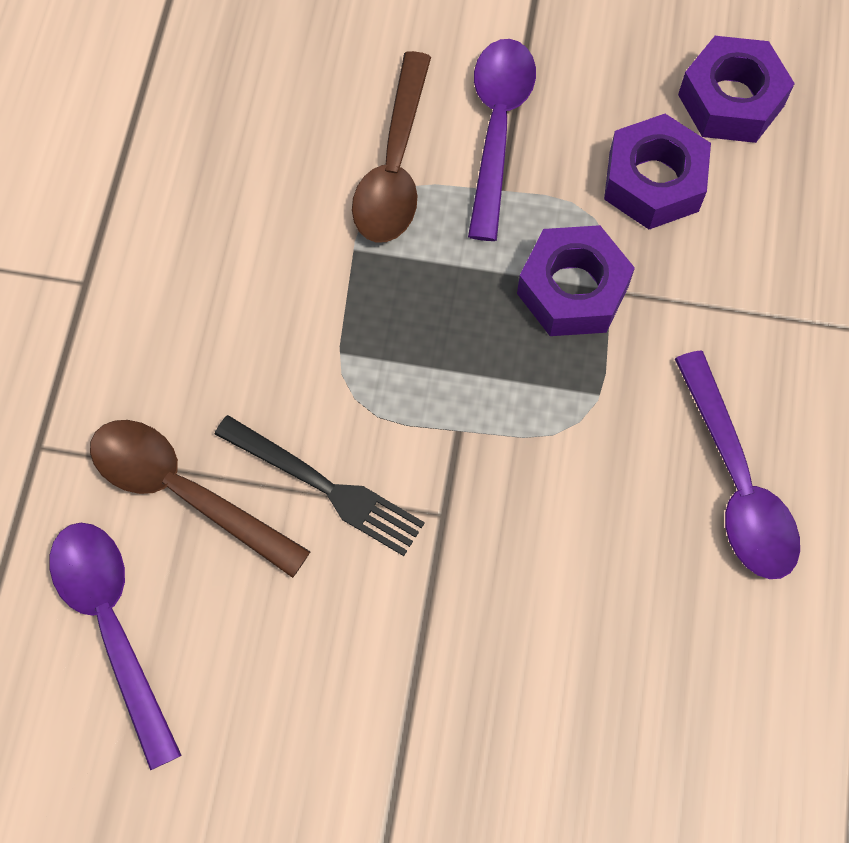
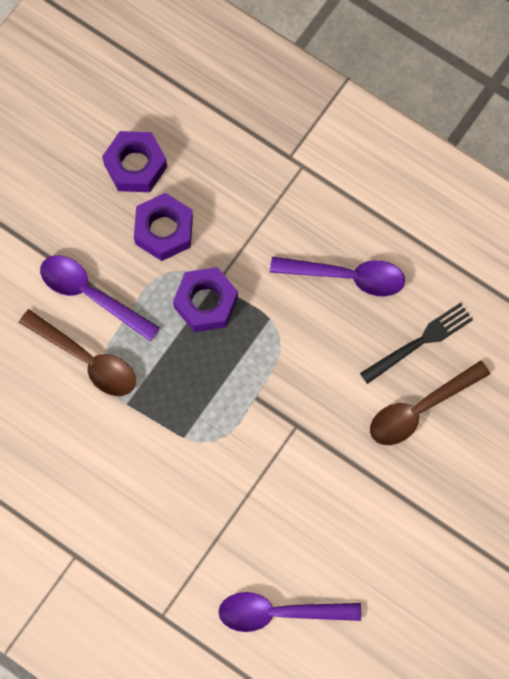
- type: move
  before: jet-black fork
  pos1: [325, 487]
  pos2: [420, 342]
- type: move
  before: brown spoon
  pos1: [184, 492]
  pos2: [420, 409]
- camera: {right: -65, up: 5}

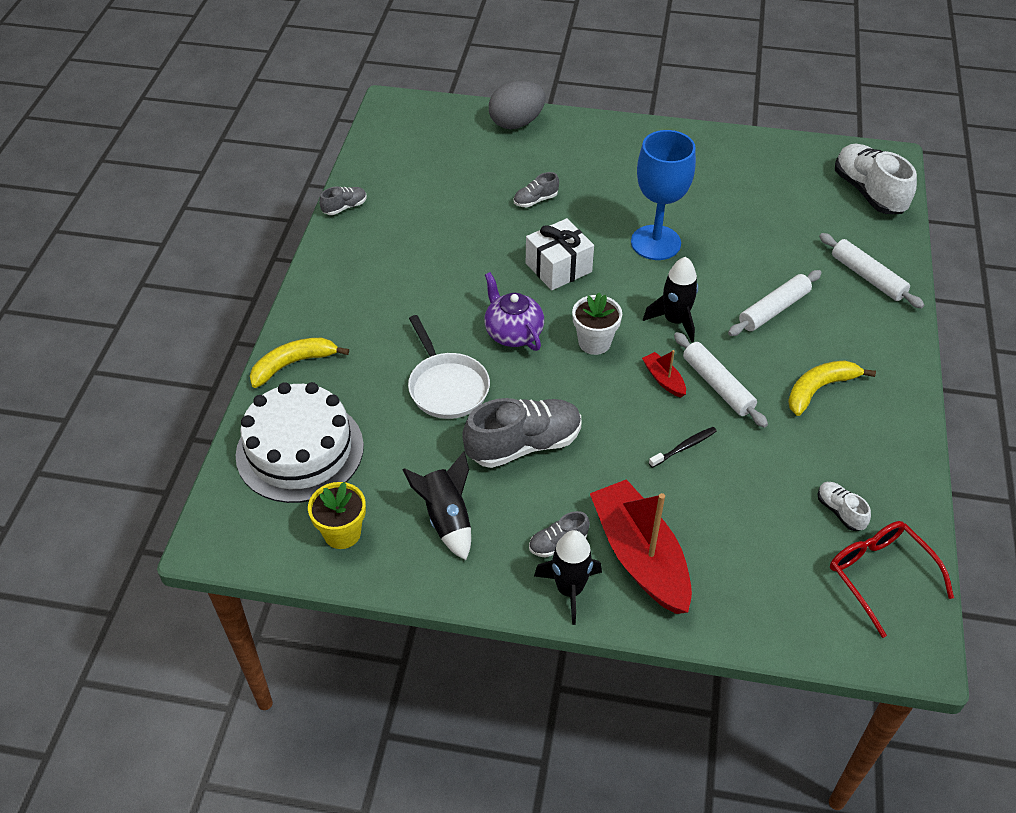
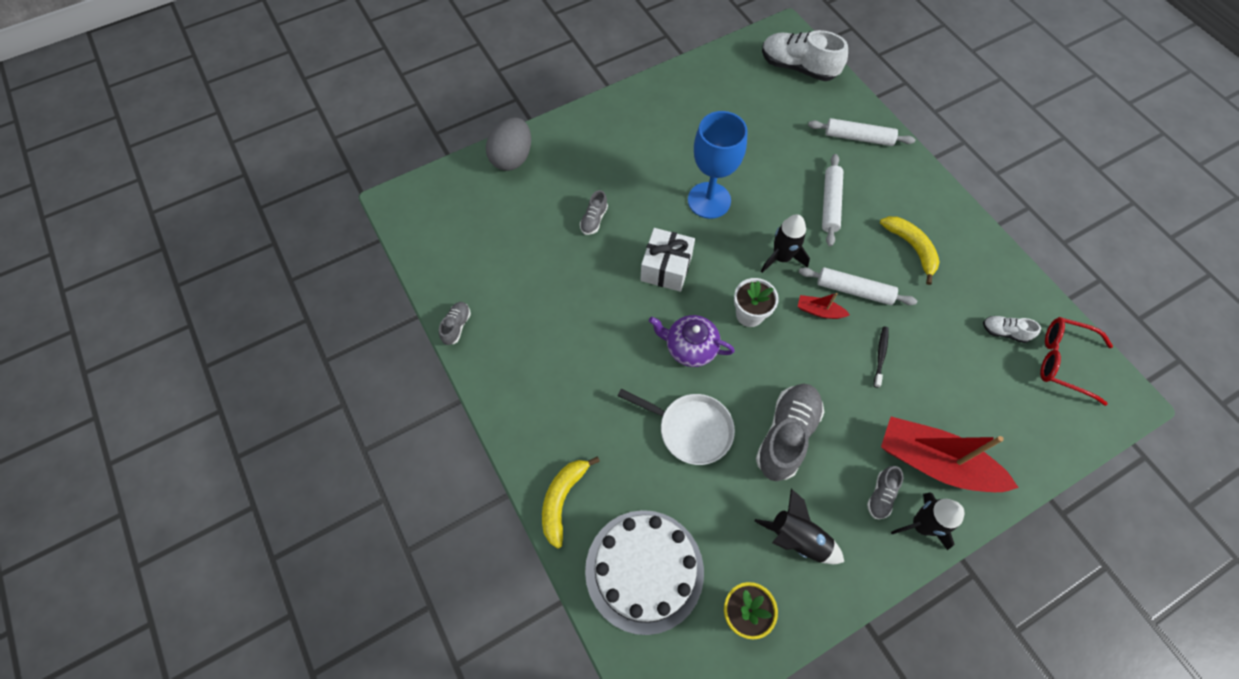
- type: rotate
  before: golden banana fruit
  pos1: [819, 389]
  pos2: [911, 248]
  turn: 135
- camera: {right: -40, up: 15}

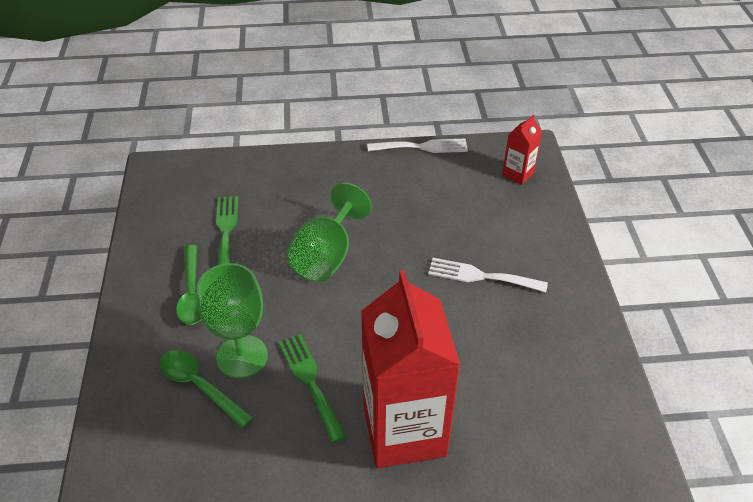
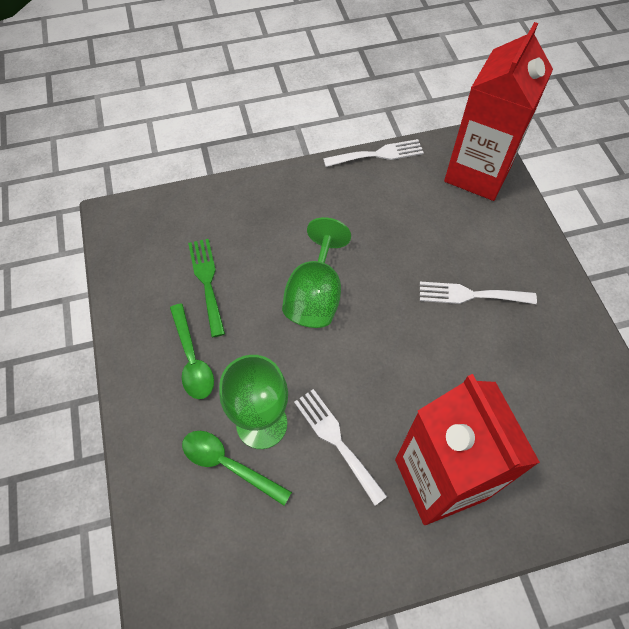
- type: resize
  before: scarlet juice carton
  pos1: [518, 174]
  pos2: [478, 173]
  scale: 2.27
- type: recolor
  before: leaf-green fork
  after: pure white fork
  pos1: [310, 381]
  pos2: [336, 440]
- camera: {right: -10, up: 15}

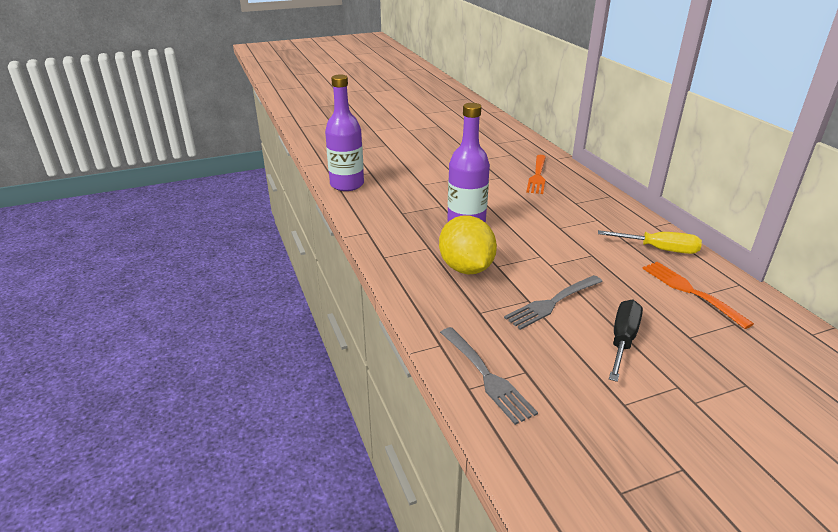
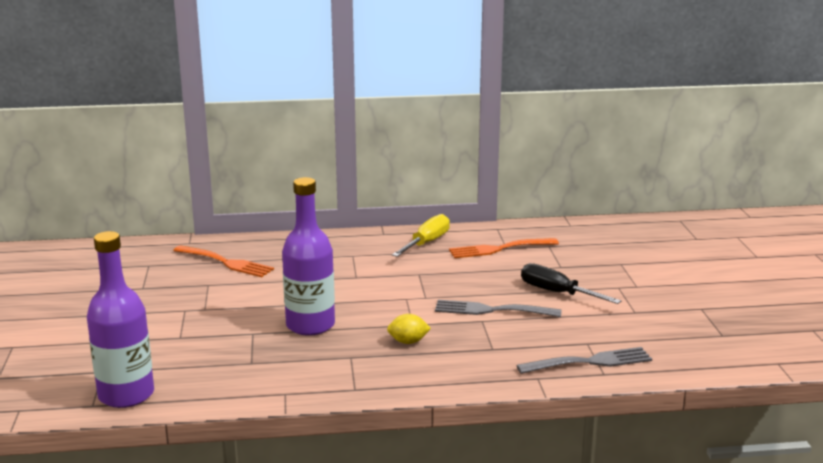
- type: resize
  before: golden citrus fruit
  pos1: [466, 268]
  pos2: [408, 342]
  scale: 0.46
- type: rotate
  before: ash-grey fork
  pos1: [552, 303]
  pos2: [491, 310]
  turn: 120
- camera: {right: -75, up: -10}

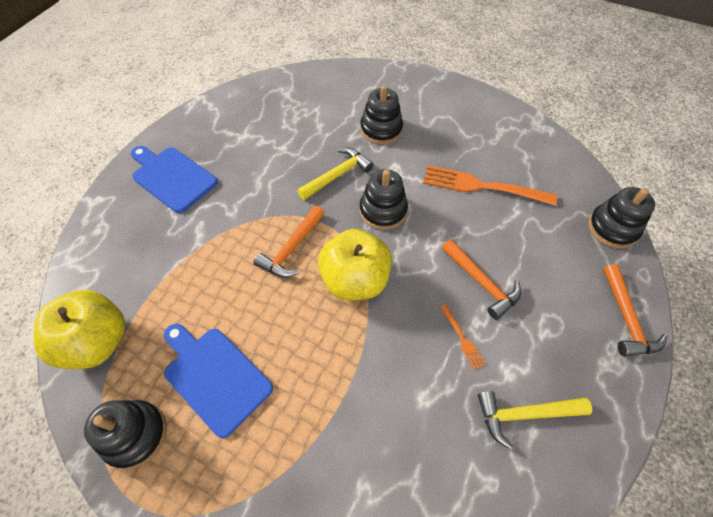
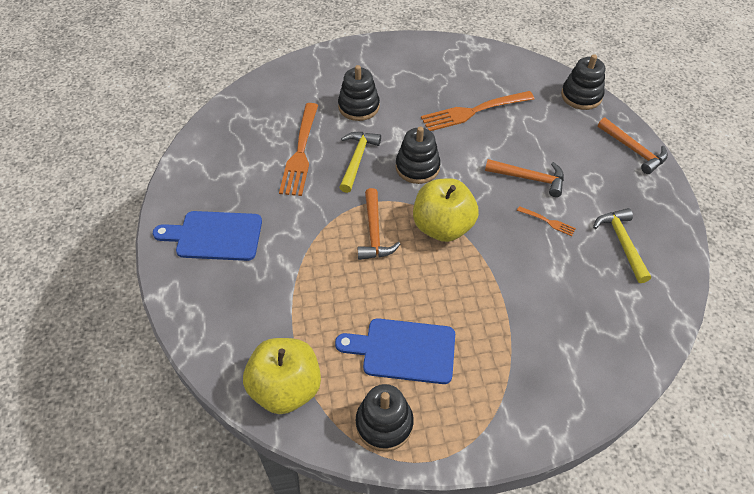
- type: rotate
  before: golden claw hammer
  pos1: [525, 414]
  pos2: [622, 243]
  turn: 120
- type: insert
  after: bright orange fork
  pos2: [300, 152]
- camera: {right: -35, up: -5}

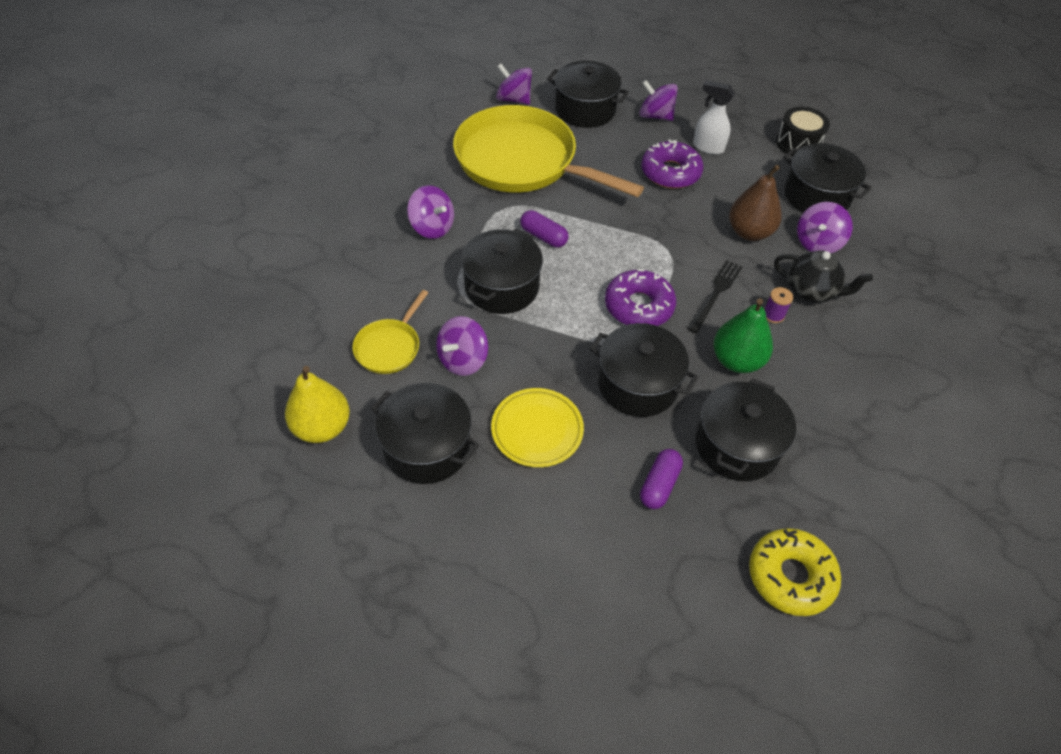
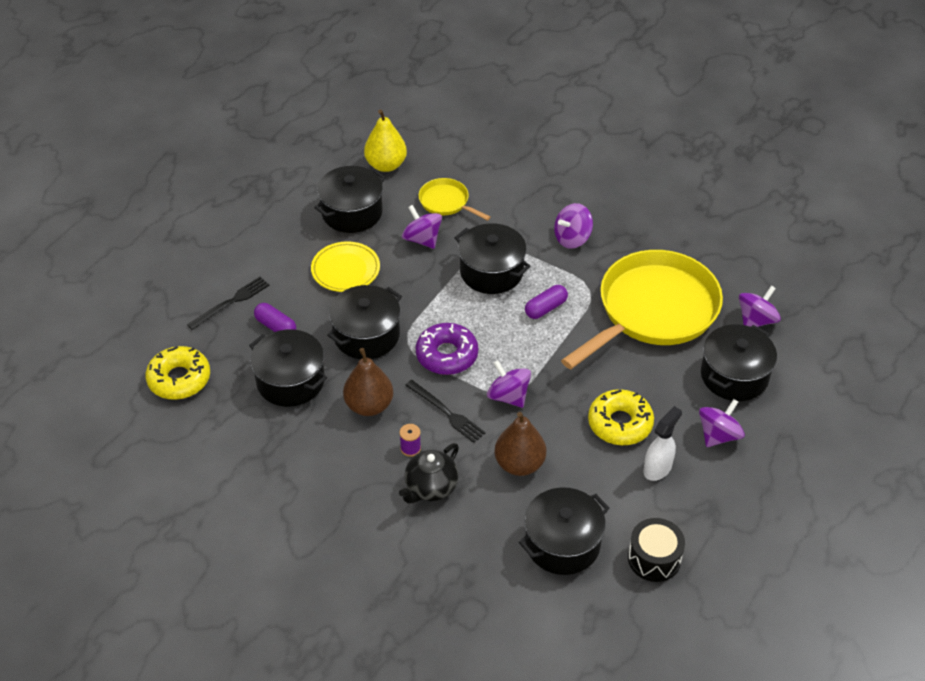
- type: recolor
  before: violet glazed donut
  after: golden glazed donut
  pos1: [670, 172]
  pos2: [620, 423]
- type: move
  before: violet whirligig
  pos1: [817, 243]
  pos2: [508, 396]
- type: recolor
  before: leaf-green toy pear
  after: brown toy pear
  pos1: [736, 360]
  pos2: [369, 405]
- type: insert
  after: jet-black fork
  pos2: [231, 302]
- camera: {right: 105, up: -5}

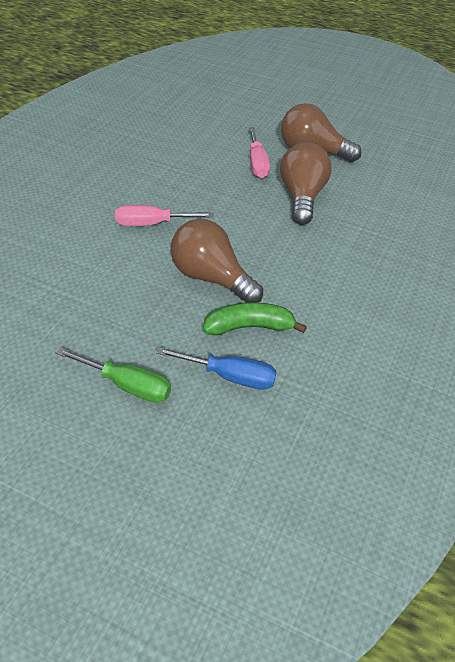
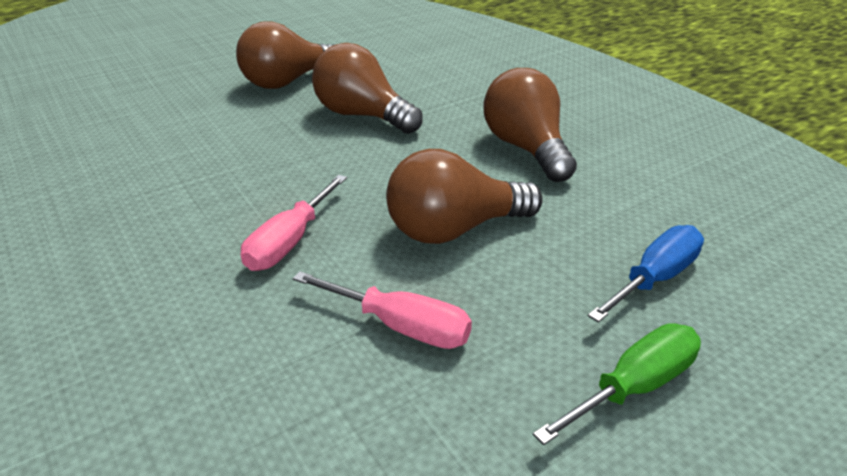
- type: move
  before: rose-pink screwdriver
  pos1: [257, 164]
  pos2: [401, 326]
- type: delete
  before: leaf-green banana fruit
  pos1: [249, 327]
- type: insert
  after: brown lightbulb
  pos2: [526, 148]
- camera: {right: -55, up: -10}

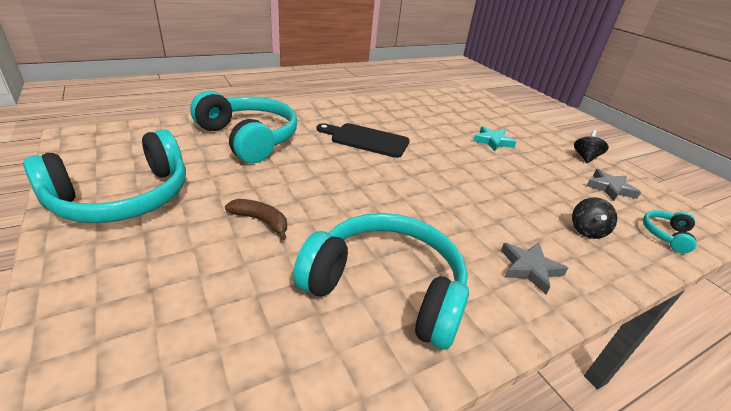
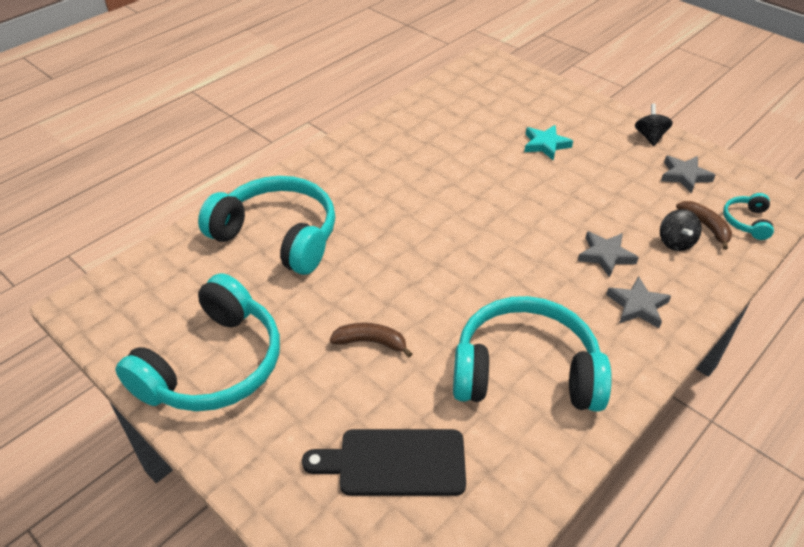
- type: move
  before: jet-black chopping board
  pos1: [366, 140]
  pos2: [394, 462]
- type: insert
  after: brown banana fruit
  pos2: [705, 226]
- type: insert
  after: ash-grey star
  pos2: [605, 256]
- camera: {right: -15, up: 10}

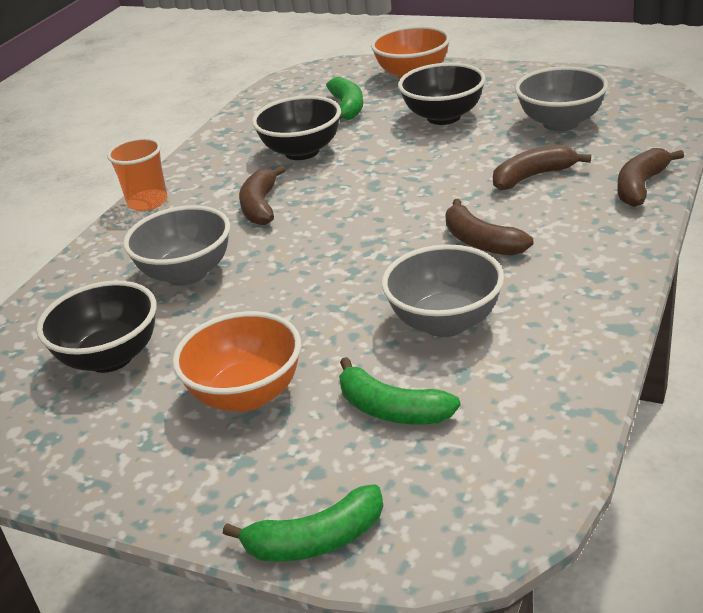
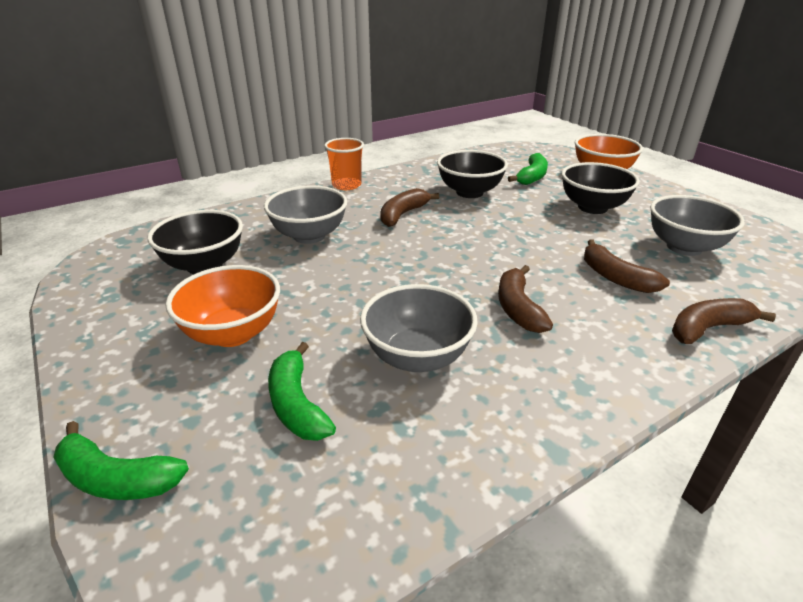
- type: rotate
  before: brown banana fruit
  pos1: [532, 177]
  pos2: [615, 277]
  turn: -135
- camera: {right: 30, up: 0}

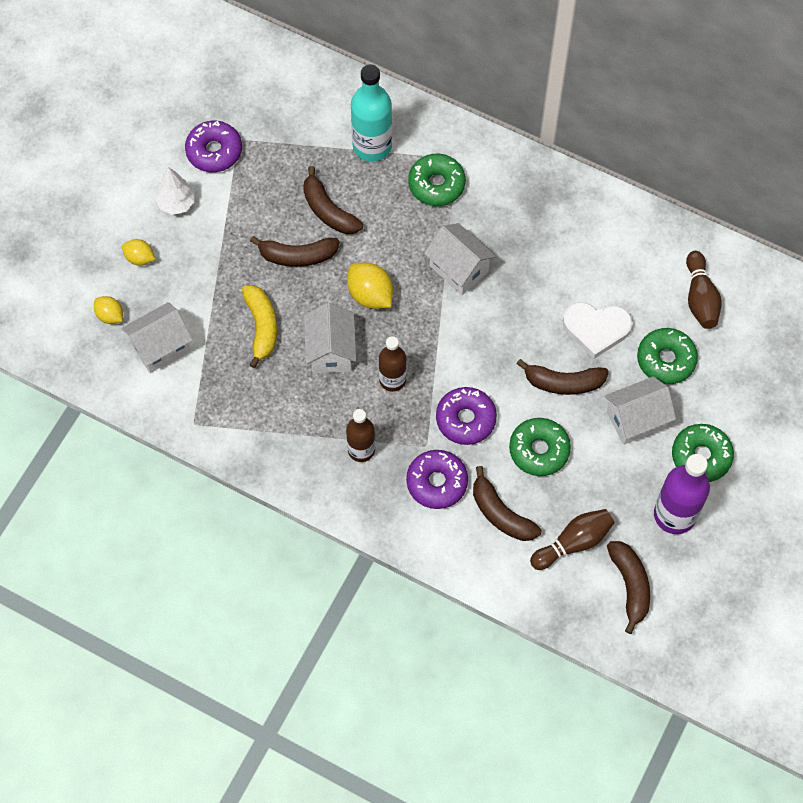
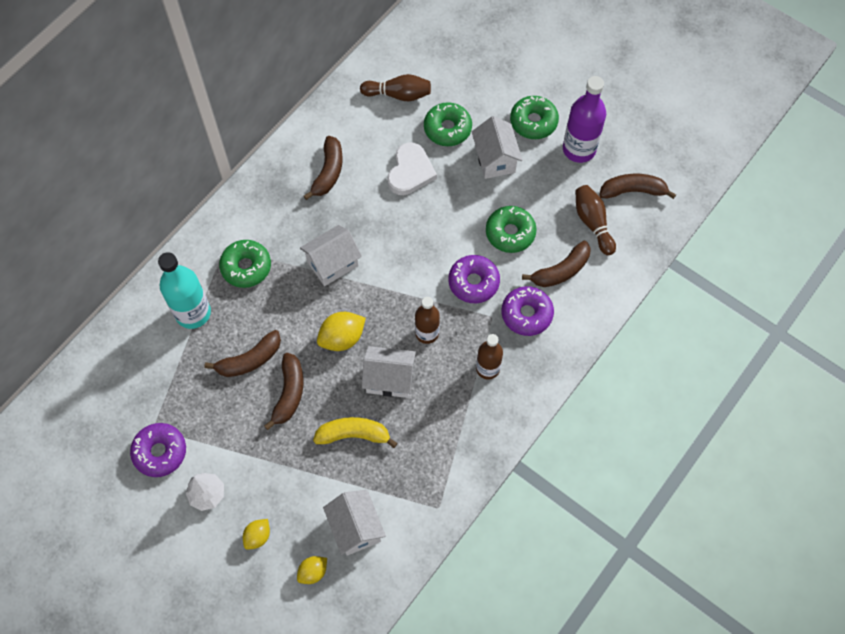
- type: move
  before: brown banana fruit
  pos1: [563, 382]
  pos2: [328, 172]
- camera: {right: -80, up: 0}

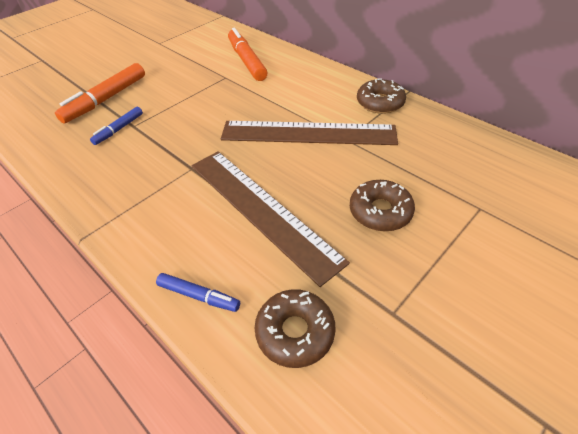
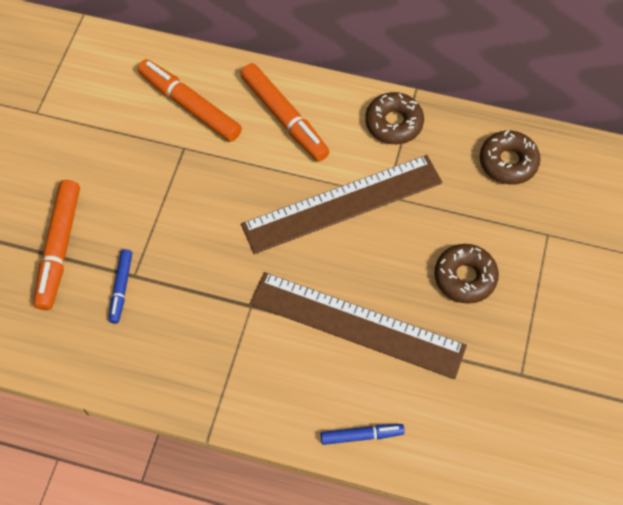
- type: move
  before: brown glazed donut
  pos1: [295, 332]
  pos2: [508, 162]
- type: insert
  after: bright orange felt pen
  pos2: [284, 117]
- camera: {right: -30, up: 15}

